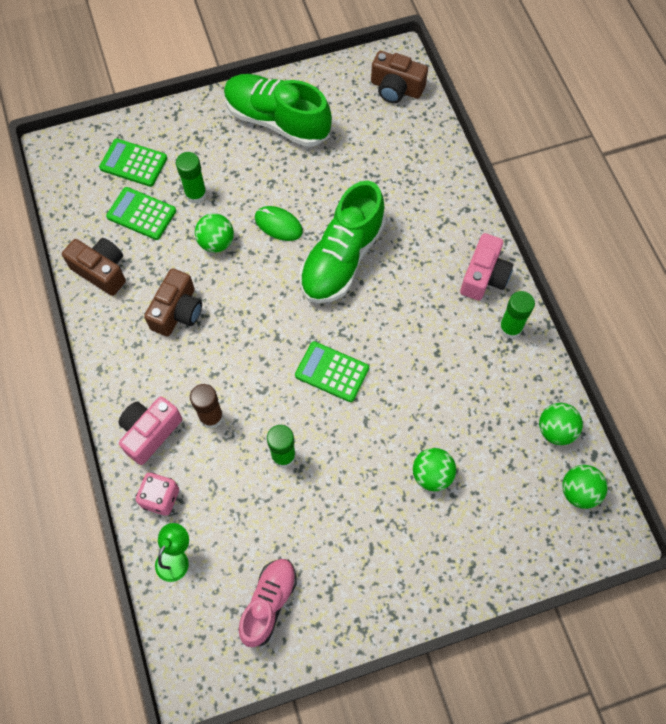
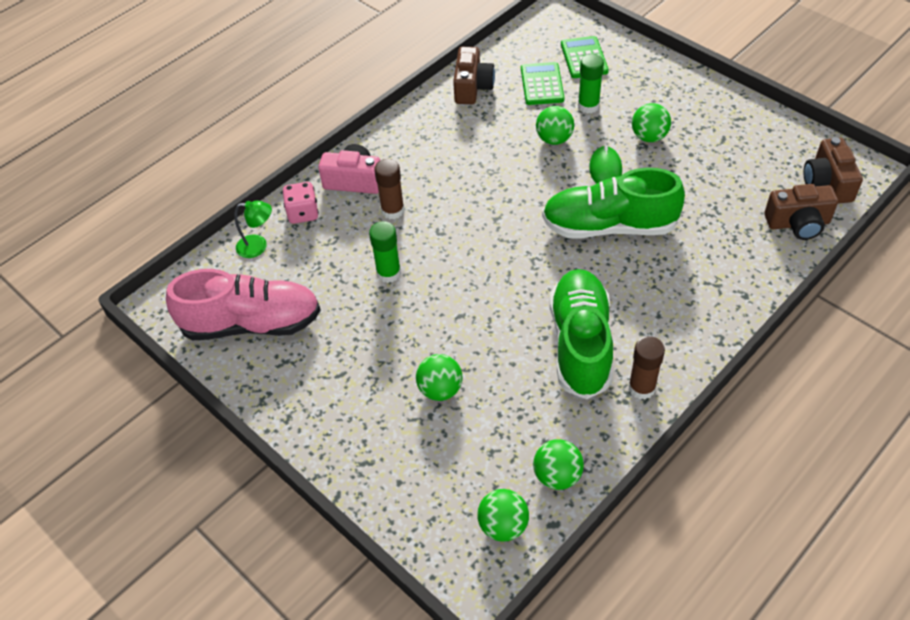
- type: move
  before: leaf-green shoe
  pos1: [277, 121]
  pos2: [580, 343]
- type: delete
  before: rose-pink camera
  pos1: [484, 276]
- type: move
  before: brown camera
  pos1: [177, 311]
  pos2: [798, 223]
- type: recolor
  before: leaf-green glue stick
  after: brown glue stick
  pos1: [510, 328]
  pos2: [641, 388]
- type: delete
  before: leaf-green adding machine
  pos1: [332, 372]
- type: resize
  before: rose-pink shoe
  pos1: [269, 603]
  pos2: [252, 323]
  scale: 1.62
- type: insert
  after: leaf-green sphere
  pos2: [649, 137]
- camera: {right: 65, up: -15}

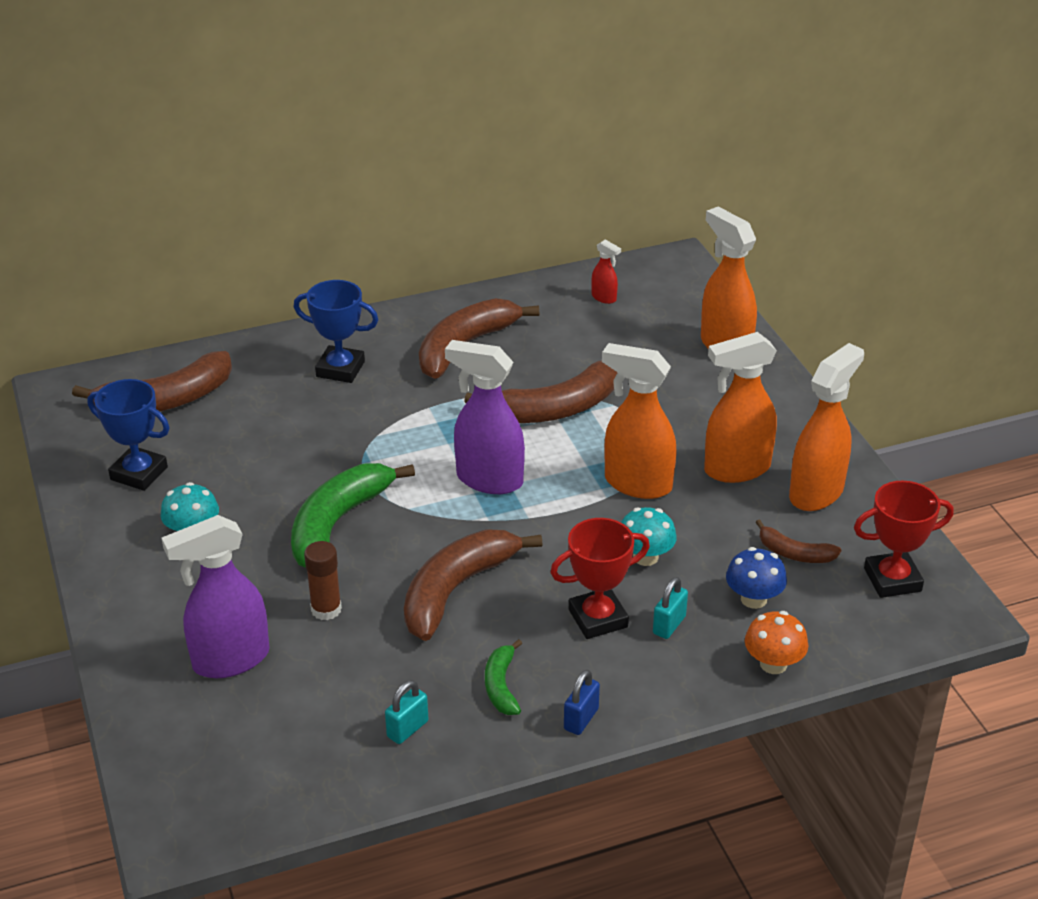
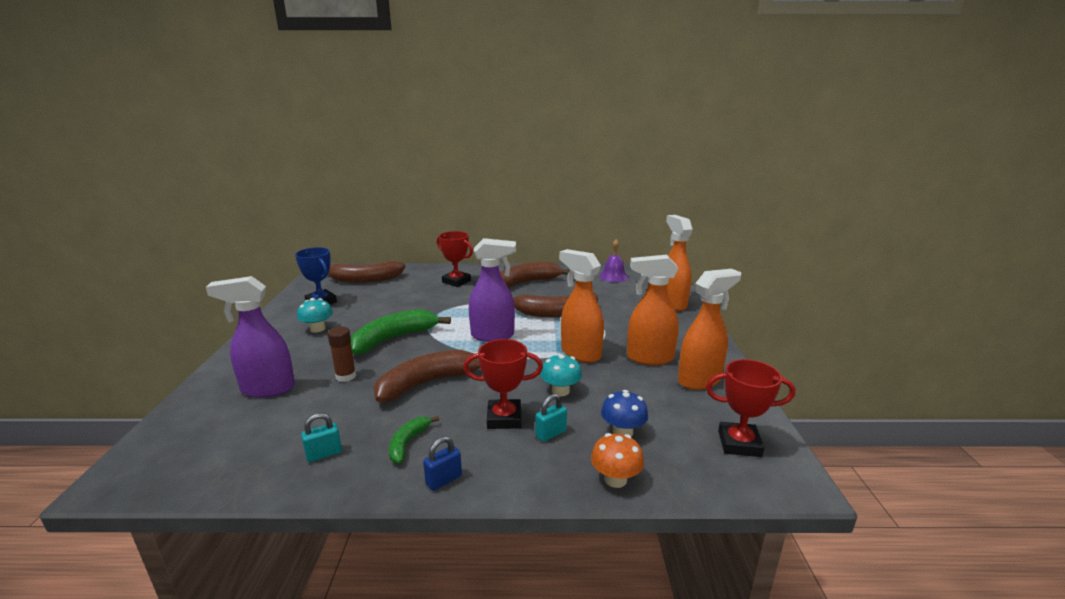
- type: replace
  before: scarlet sprayer
  after: violet hand bell
  pos1: [604, 298]
  pos2: [613, 276]
- type: recolor
  before: blue trophy
  after: scarlet trophy
  pos1: [340, 369]
  pos2: [456, 281]
- type: rotate
  before: violet sprayer
  pos1: [488, 480]
  pos2: [493, 335]
  turn: 135
- type: delete
  before: brown banana fruit
  pos1: [794, 553]
- camera: {right: 20, up: -15}

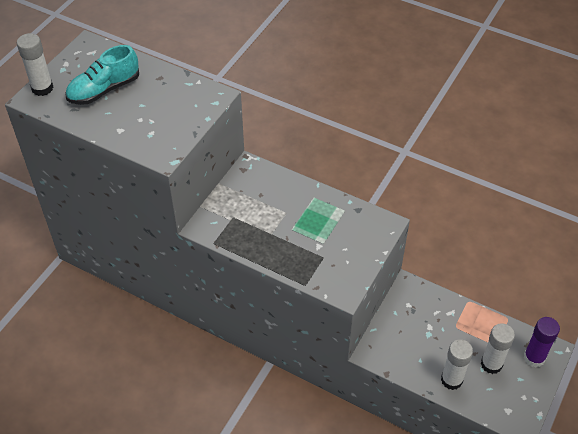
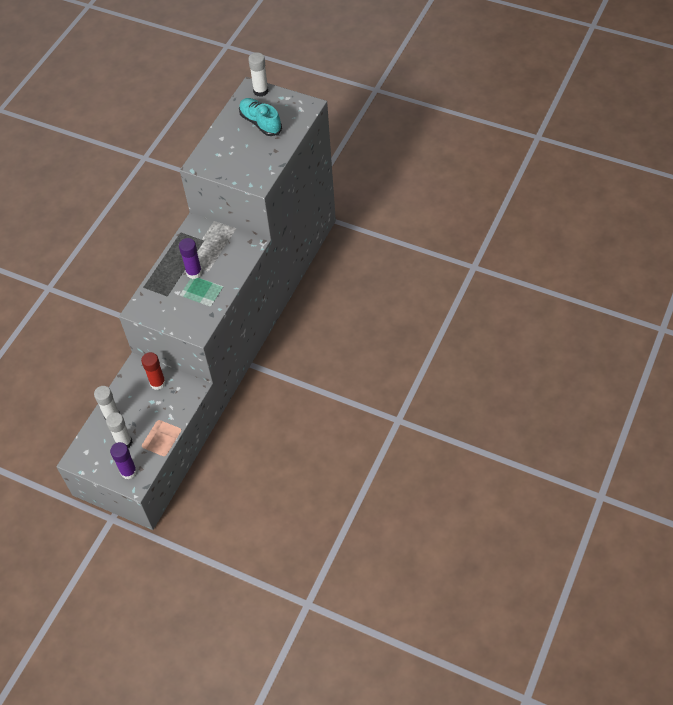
- type: insert
  after: violet glue stick
  pos2: [194, 272]
- type: insert
  after: scarlet glue stick
  pos2: [157, 383]
- camera: {right: 90, up: 5}

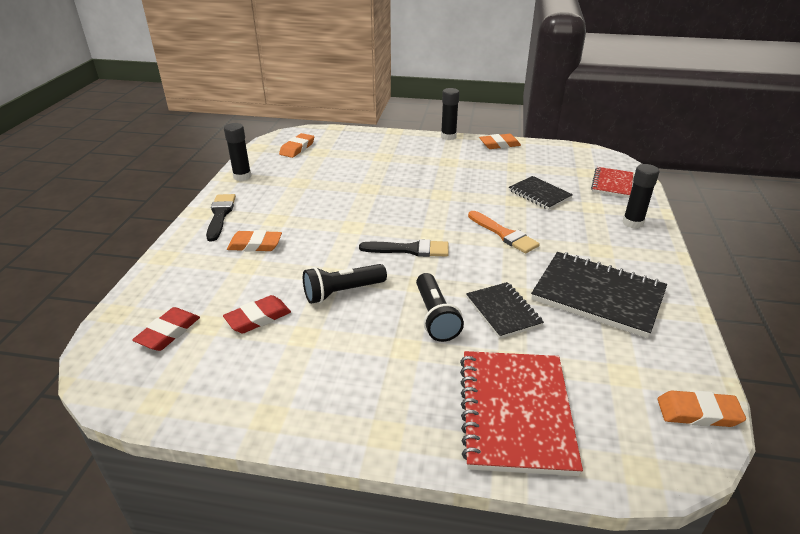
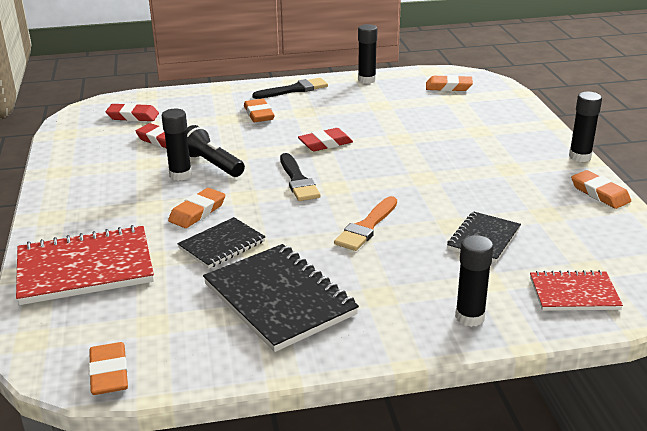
- type: rotate
  before: jet-black notepad
  pos1: [597, 296]
  pos2: [279, 299]
  turn: -45
- type: replace
  before: jet-black flashlight
  after: bright orange gum eraser
  pos1: [435, 317]
  pos2: [197, 212]
- type: insert
  after: jet-black glue stick
  pos2: [180, 175]
- type: insert
  after: scarlet gum eraser
  pos2: [325, 143]
- camera: {right: 70, up: -5}

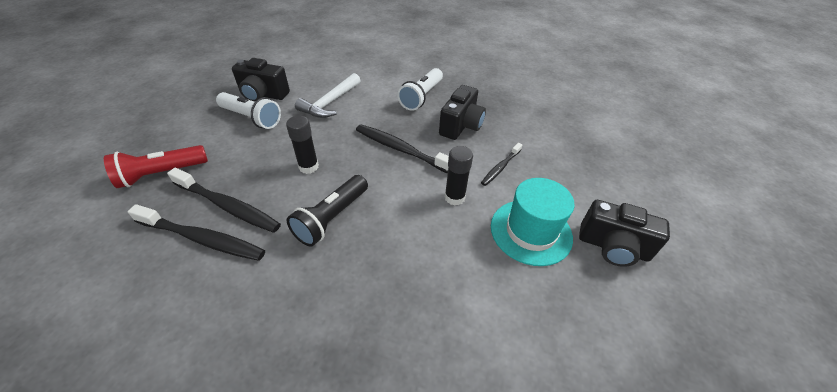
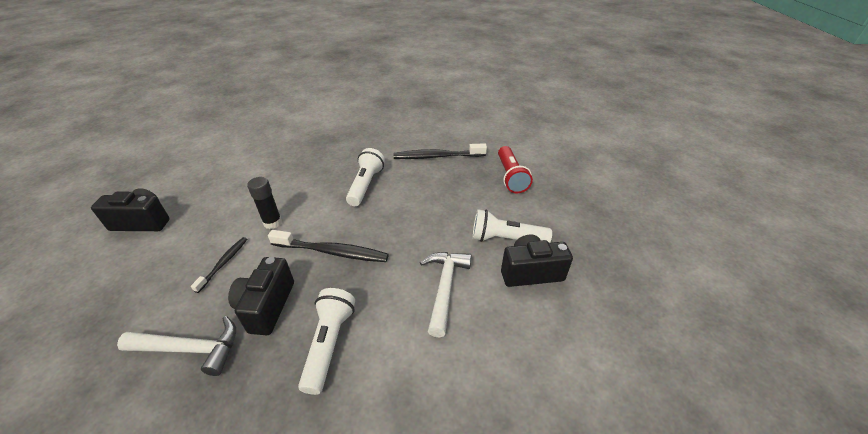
- type: delete
  before: jet-black glue stick
  pos1: [308, 167]
- type: rotate
  before: scarlet flashlight
  pos1: [161, 174]
  pos2: [510, 177]
  turn: 135
- type: delete
  before: jet-black toothbrush
  pos1: [228, 206]
- type: recolor
  before: jet-black flashlight
  after: pure white flashlight
  pos1: [331, 218]
  pos2: [365, 185]
- type: delete
  before: teal top hat
  pos1: [531, 231]
- type: insert
  after: pure white claw hammer
  pos2: [190, 349]
- camera: {right: 160, up: -5}

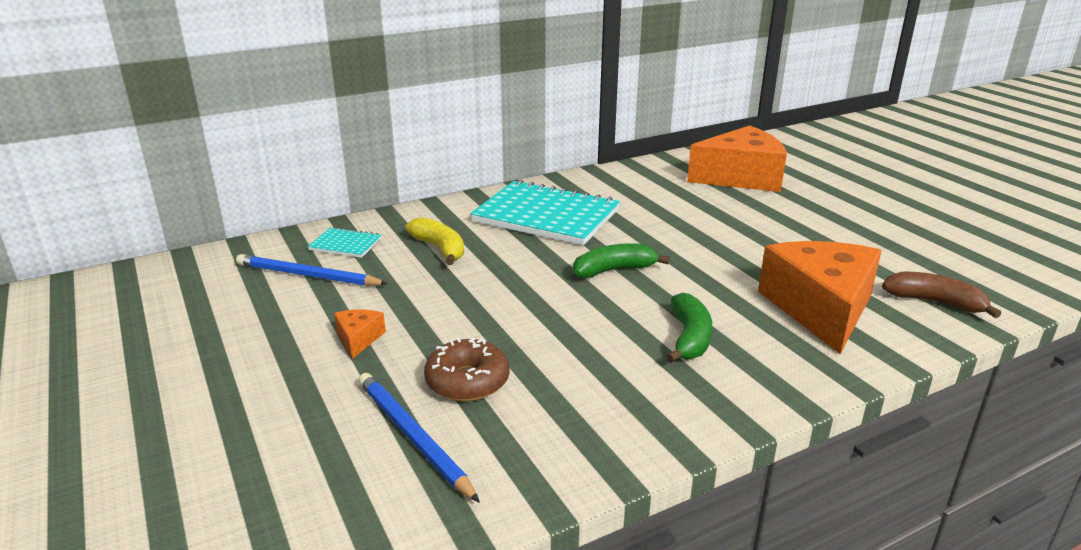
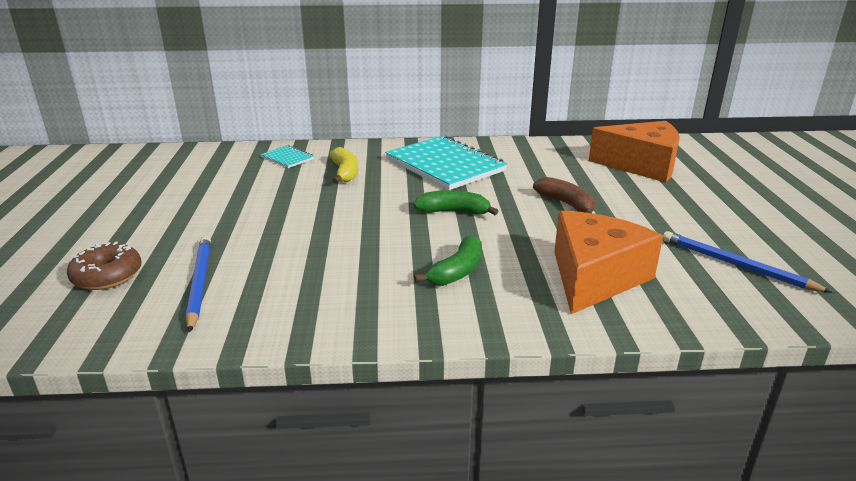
- type: move
  before: blue lead pencil
  pos1: [307, 275]
  pos2: [736, 265]
- type: move
  before: brown banana fruit
  pos1: [934, 302]
  pos2: [566, 204]
- type: delete
  before: bright orange cheese
  pos1: [358, 339]
- type: move
  before: brown glazed donut
  pos1: [467, 381]
  pos2: [107, 276]
- camera: {right: 25, up: 0}

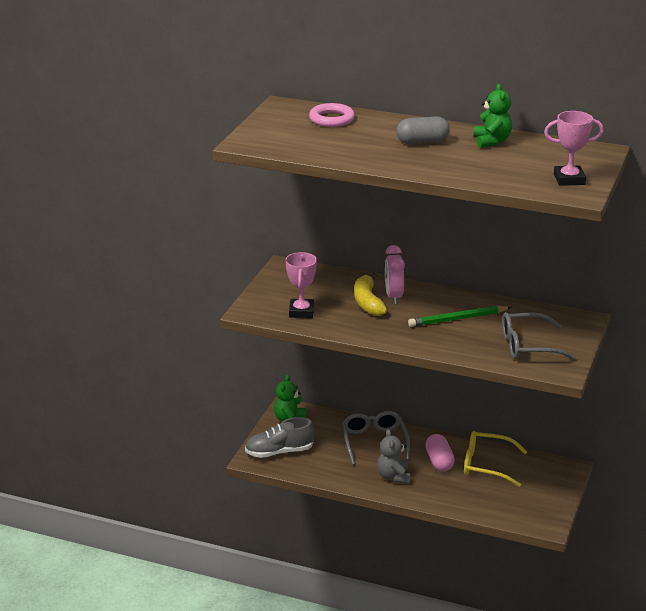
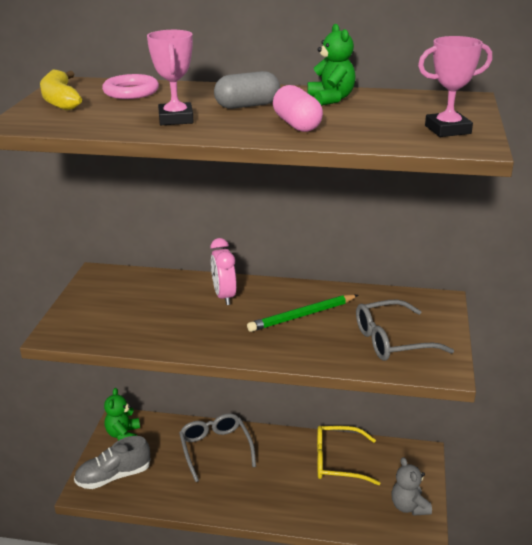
- type: move
  before: rose-pink trophy
  pos1: [301, 311]
  pos2: [176, 119]
- type: move
  before: golden banana fruit
  pos1: [367, 302]
  pos2: [60, 100]
- type: move
  before: ash-grey stuffed bear
  pos1: [393, 476]
  pos2: [409, 506]
- type: move
  before: rose-pink pill
  pos1: [439, 461]
  pos2: [297, 125]
- camera: {right: -10, up: 0}

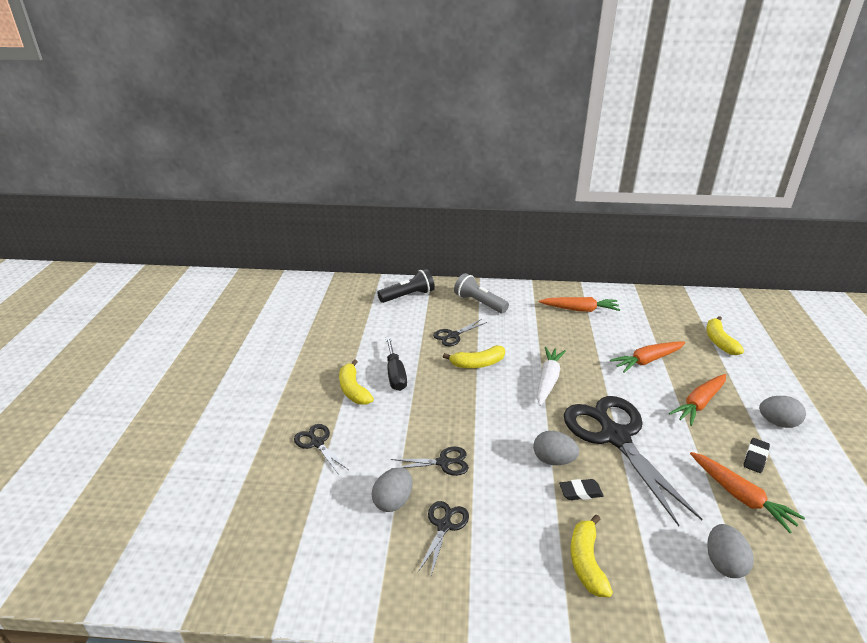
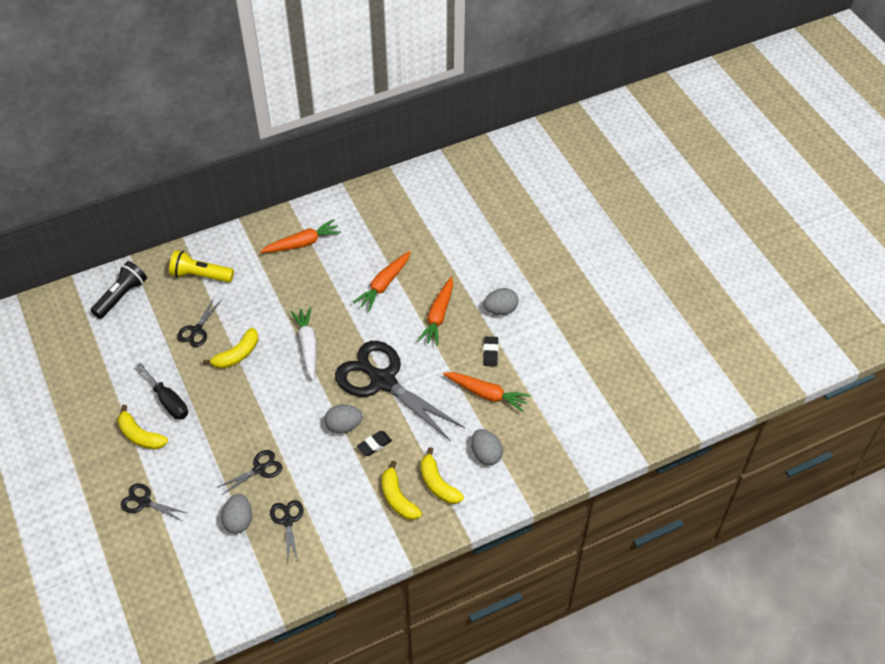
- type: recolor
  before: ash-grey flashlight
  after: golden flashlight
  pos1: [479, 303]
  pos2: [200, 275]
- type: move
  before: golden banana fruit
  pos1: [719, 341]
  pos2: [438, 484]
- camera: {right: -30, up: 20}

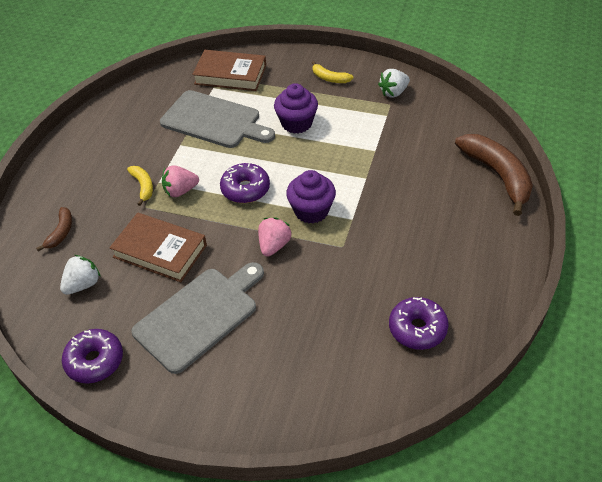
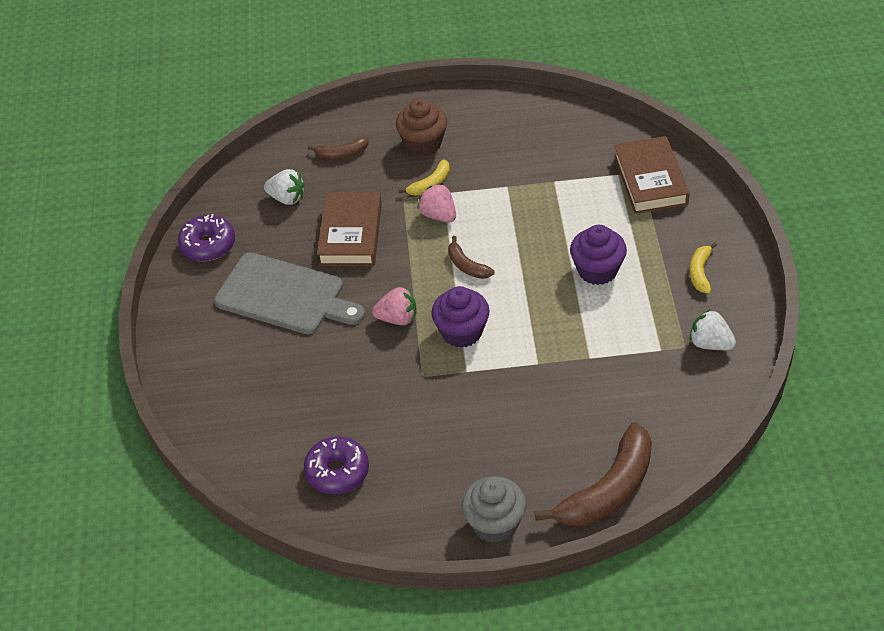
- type: delete
  before: ash-grey chopping board
  pos1: [214, 121]
- type: replace
  before: violet glazed donut
  after: brown banana fruit
  pos1: [245, 189]
  pos2: [467, 265]
- type: insert
  after: brown cupcake
  pos2: [423, 143]
- type: insert
  after: ash-grey cupcake
  pos2: [494, 524]
- camera: {right: 70, up: 0}

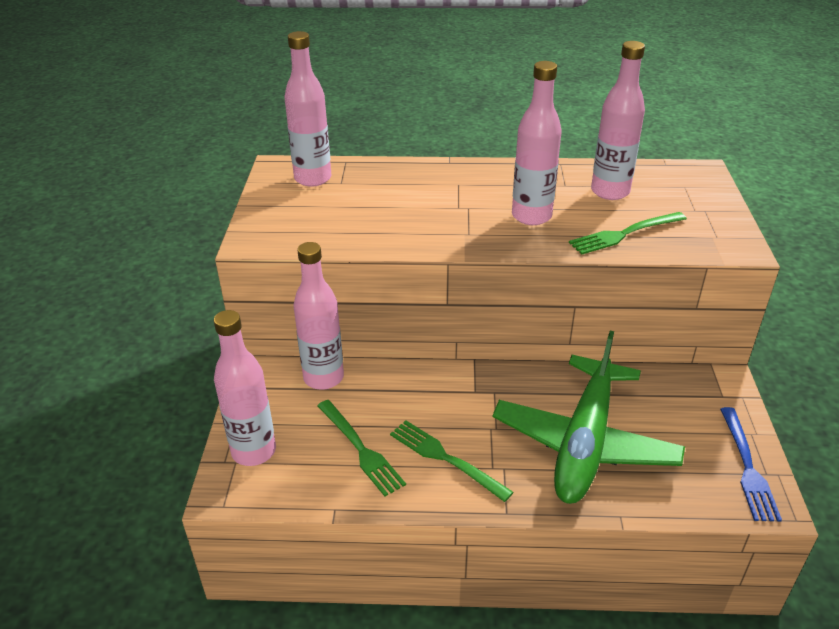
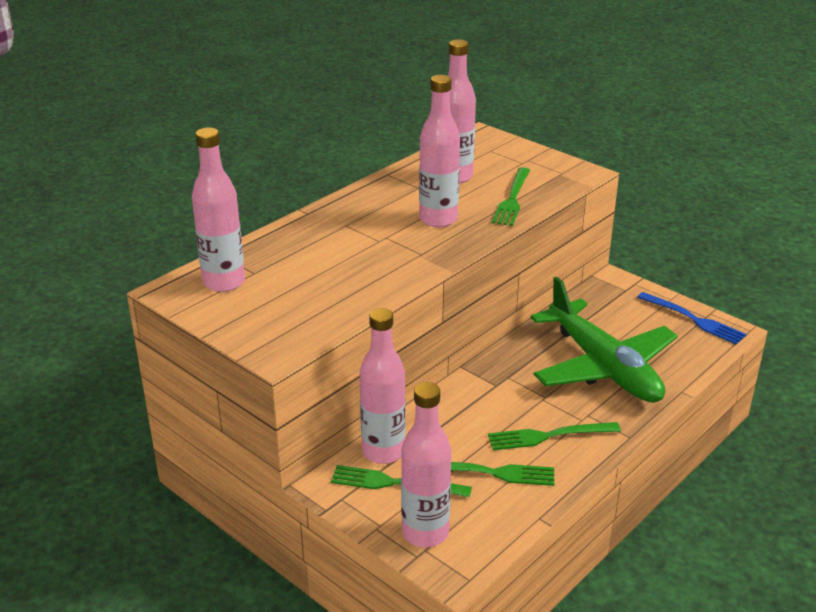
- type: insert
  after: leaf-green fork
  pos2: [394, 483]
- camera: {right: -50, up: -5}

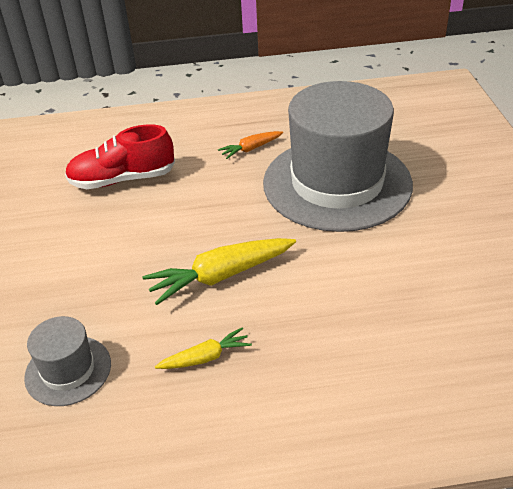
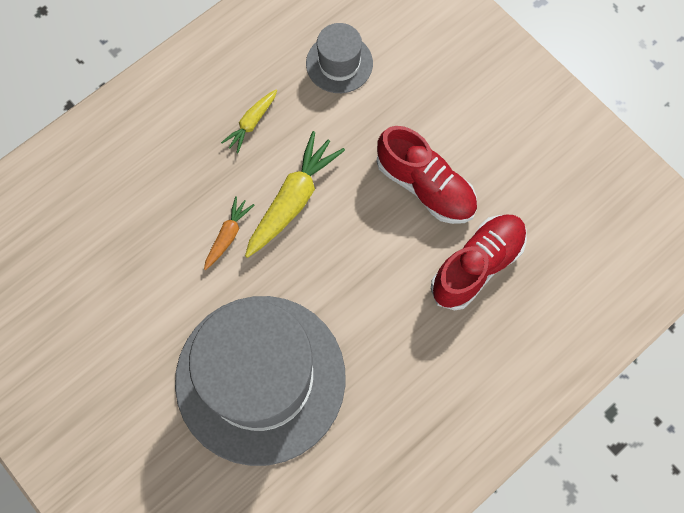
- type: move
  before: bright orange carrot
  pos1: [250, 149]
  pos2: [228, 235]
- type: insert
  after: scarlet shoe
  pos2: [425, 186]
- camera: {right: 145, up: 30}

